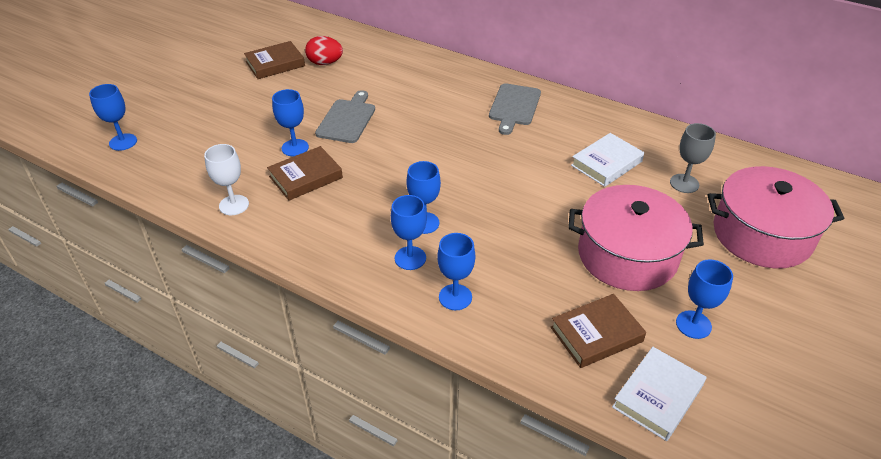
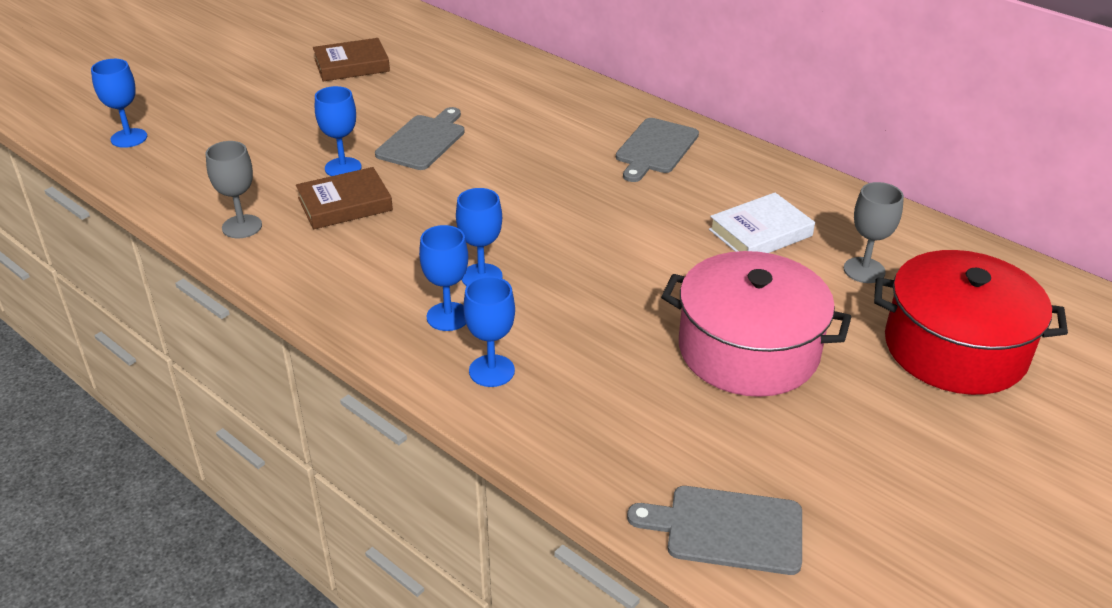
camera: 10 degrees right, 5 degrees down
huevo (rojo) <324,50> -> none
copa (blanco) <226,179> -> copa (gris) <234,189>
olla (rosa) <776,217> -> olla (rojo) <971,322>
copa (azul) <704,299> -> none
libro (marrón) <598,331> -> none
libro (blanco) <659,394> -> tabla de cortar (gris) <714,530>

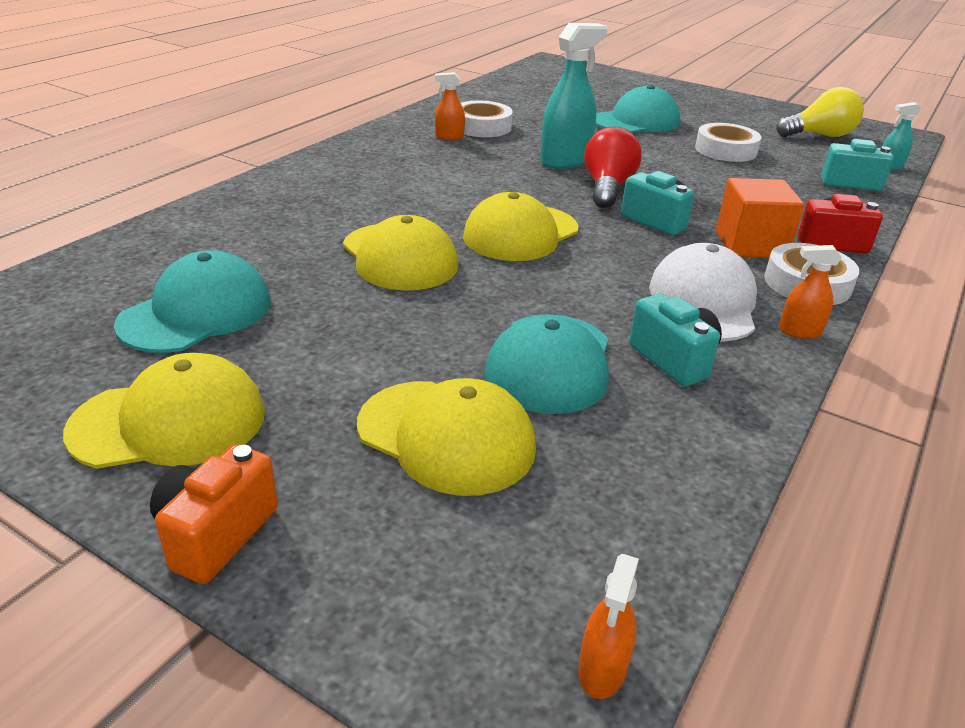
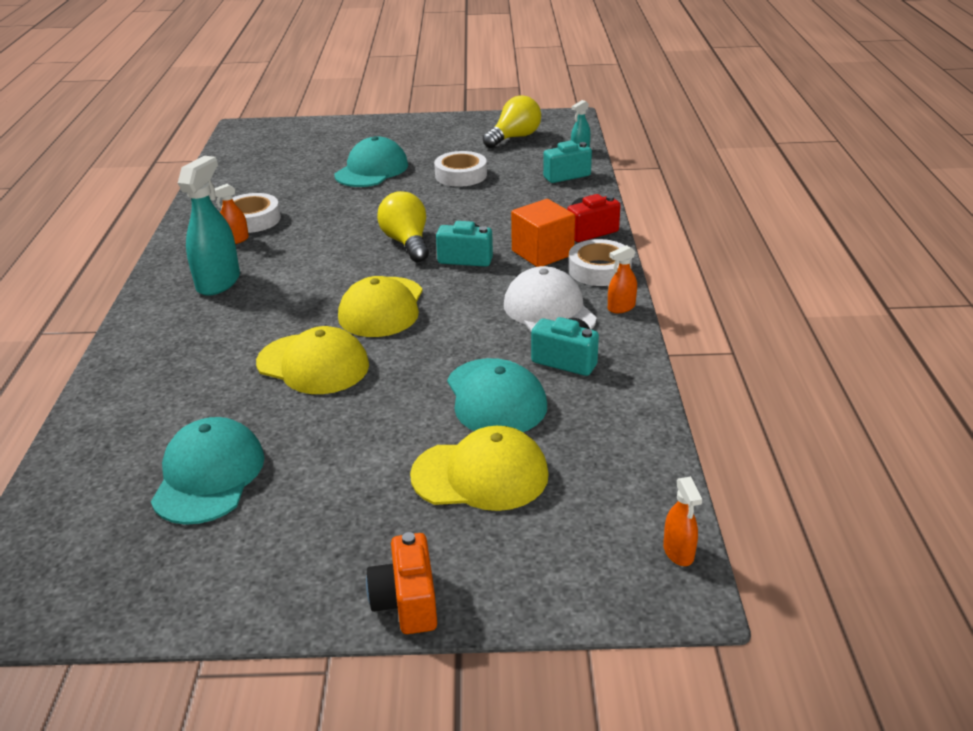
camera: 30 degrees left, 0 degrees up
pulverizador (turquesa) <574,96> -> pulverizador (turquesa) <209,226>, moved
bombilla (rojo) <613,167> -> bombilla (amarillo) <403,226>
gorra (amarillo) <164,411> -> none

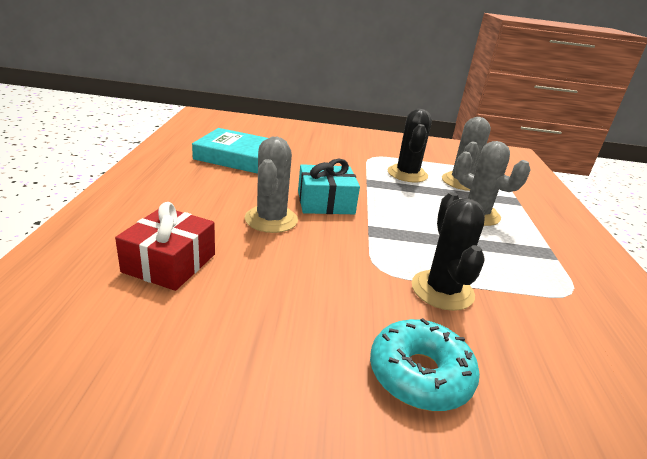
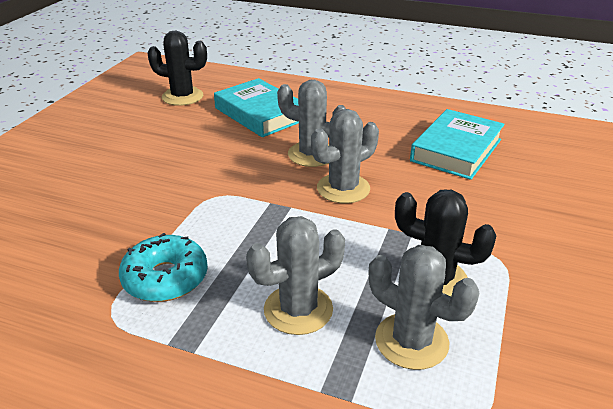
camera: 110 degrees right, 5 degrees up
regalo (turquesa) <329,186> -> cactus (gris) <345,156>
cactus (negro) <448,251> -> cactus (negro) <177,68>, moved
regalo (rojo) <165,246> -> libro (turquesa) <256,107>
rosquilla (turquesa) <425,364> -> rosquilla (turquesa) <163,267>, moved

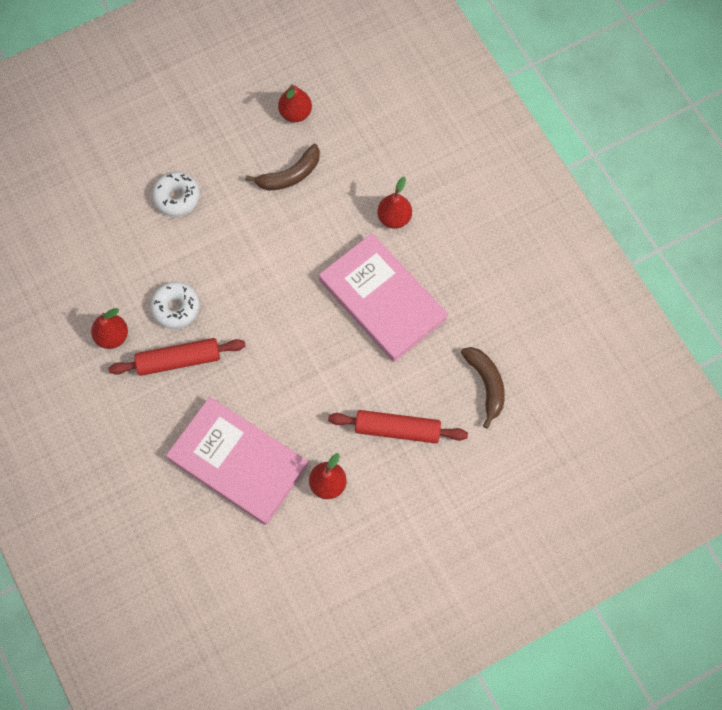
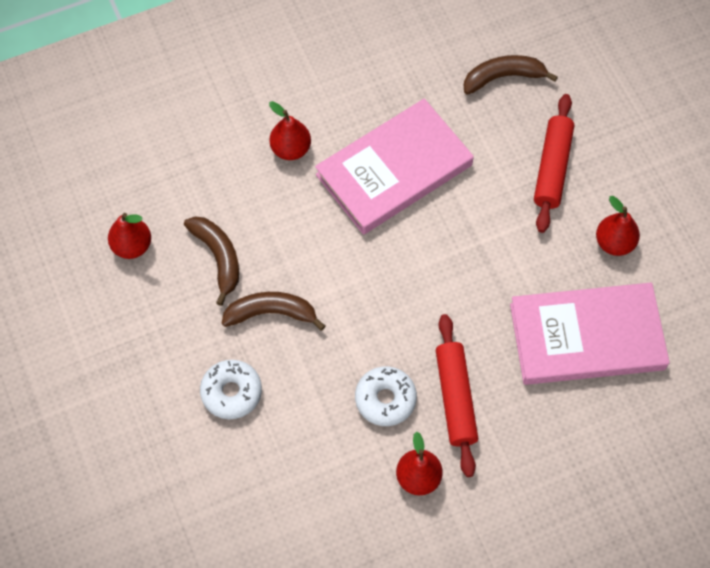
camera: 85 degrees left, 5 degrees down
libro (rosa) <237,461> -> libro (rosa) <590,334>, 45 degrees clockwise
none -> plátano (marrón) <273,311>

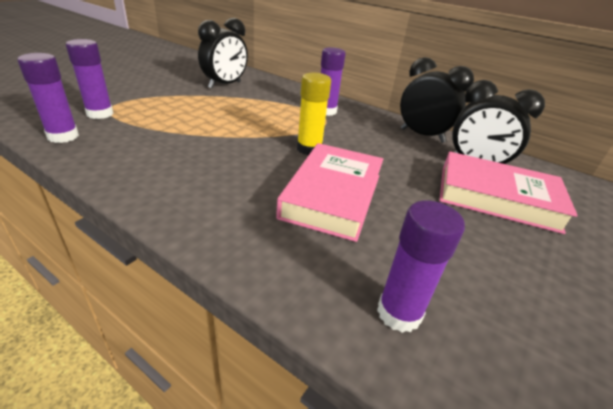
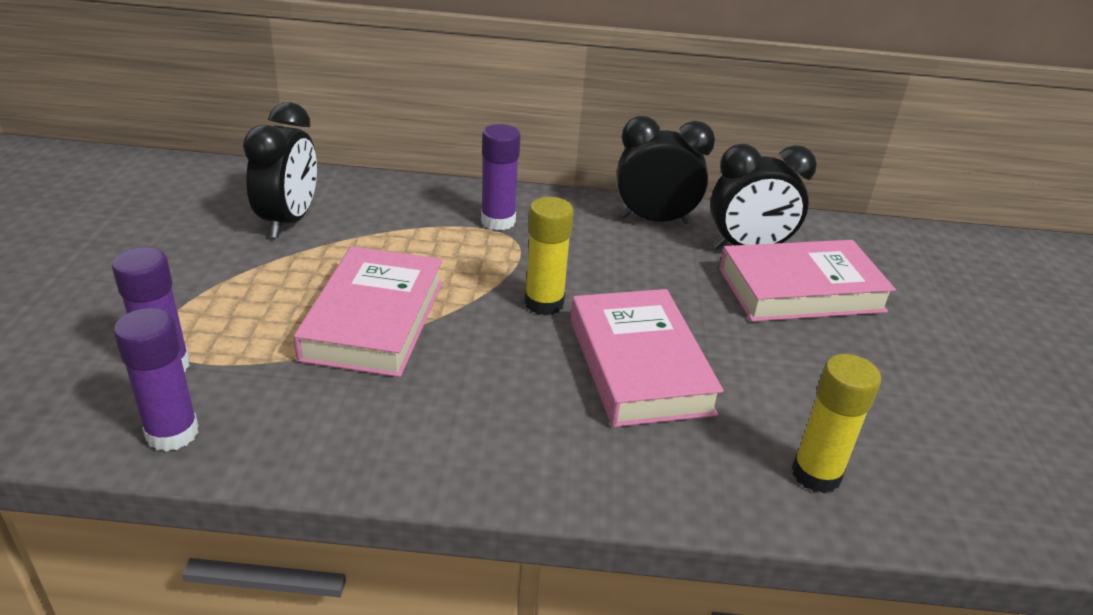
camera: 30 degrees left, 0 degrees up
barra de pegamento (morado) <421,266> -> barra de pegamento (amarillo) <836,423>
none -> libro (rosa) <368,311>

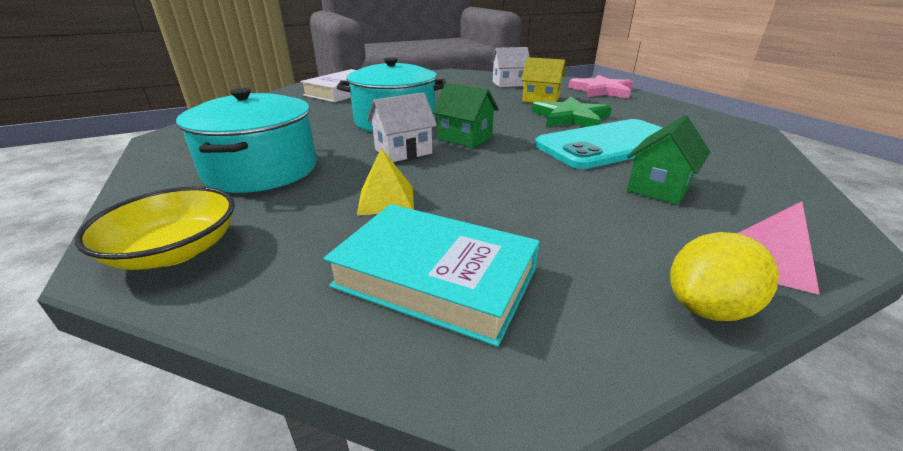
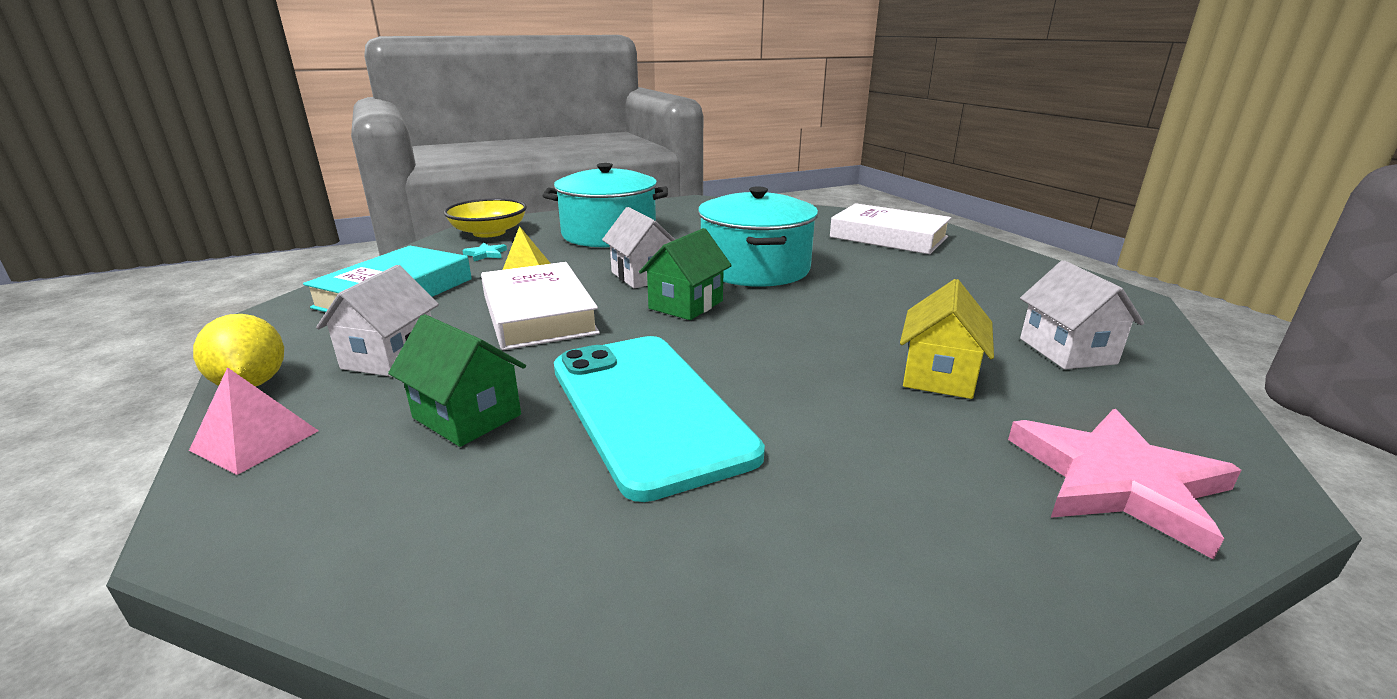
camera: 90 degrees right, 5 degrees down
estrella (verde) <572,112> -> none
none -> estrella (turquesa) <485,252>
none -> libro (blanco) <540,306>
none -> casa (blanco) <377,321>

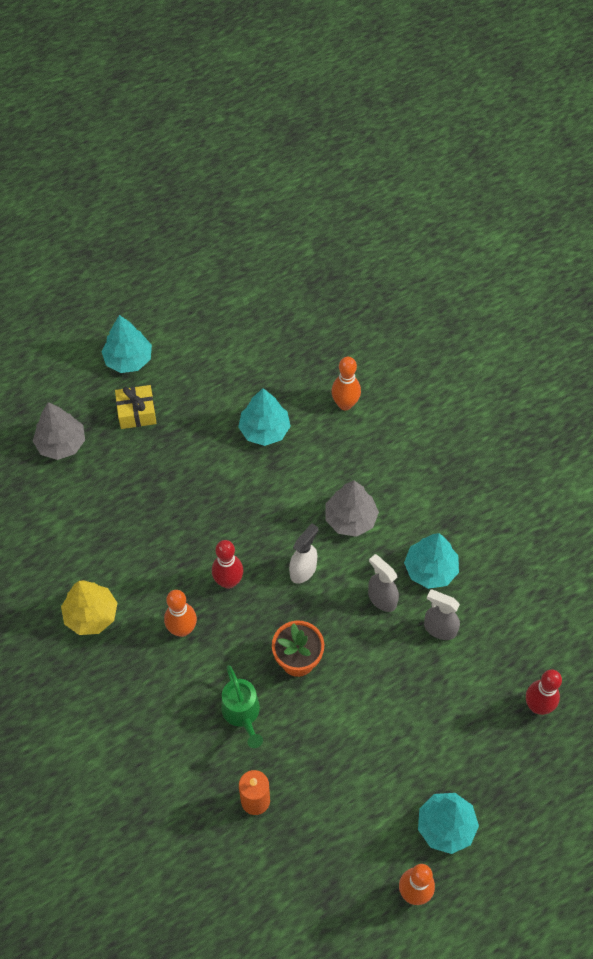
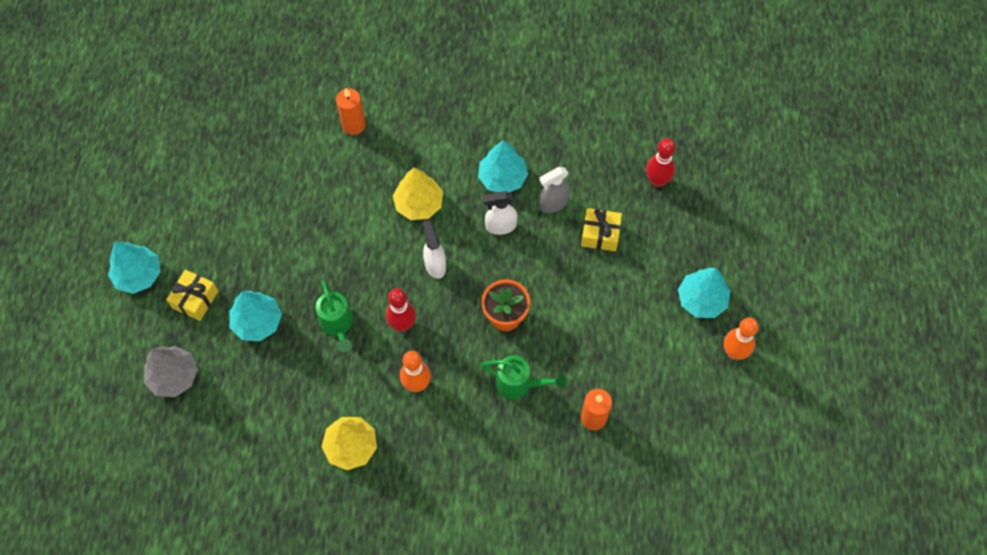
camera: 55 degrees left, 5 degrees up
bolo (naranja) <346,383> -> none
árbol (turquesa) <264,417> -> árbol (turquesa) <255,316>, moved
árbol (gris) <352,508> -> árbol (amarillo) <418,193>
pulverizador (gris) <383,583> -> pulverizador (blanco) <500,213>
none -> vela (naranja) <351,111>
none -> regalo (amarillo) <601,229>
none -> regadera (verde) <334,316>

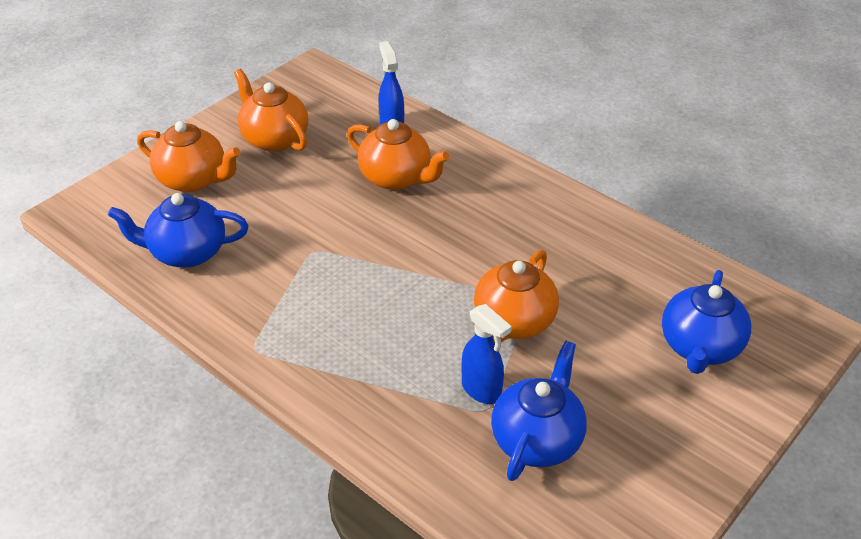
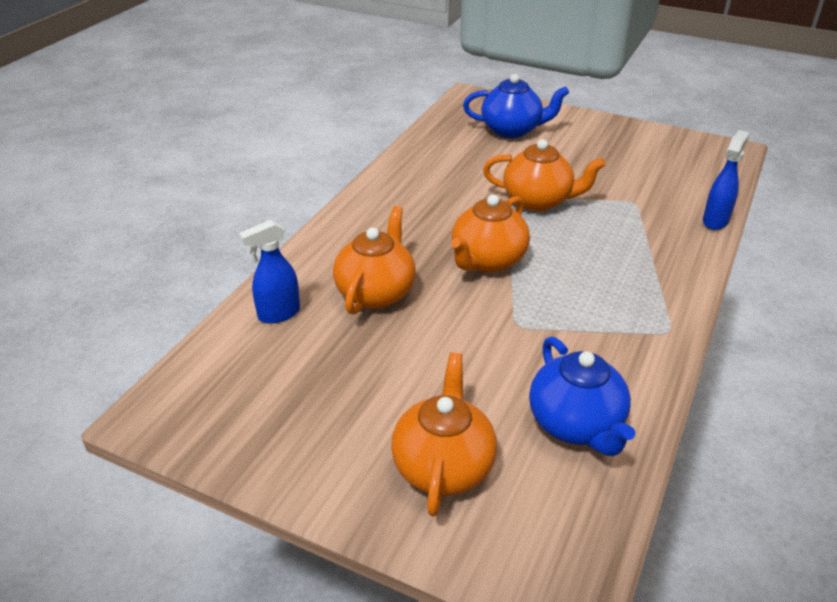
camera: 105 degrees left, 5 degrees down
tetera (naranja) <271,110> -> tetera (naranja) <490,233>, moved
pulverizador (azul) <487,354> -> pulverizador (azul) <726,180>, moved
tetera (azul) <539,411> -> none

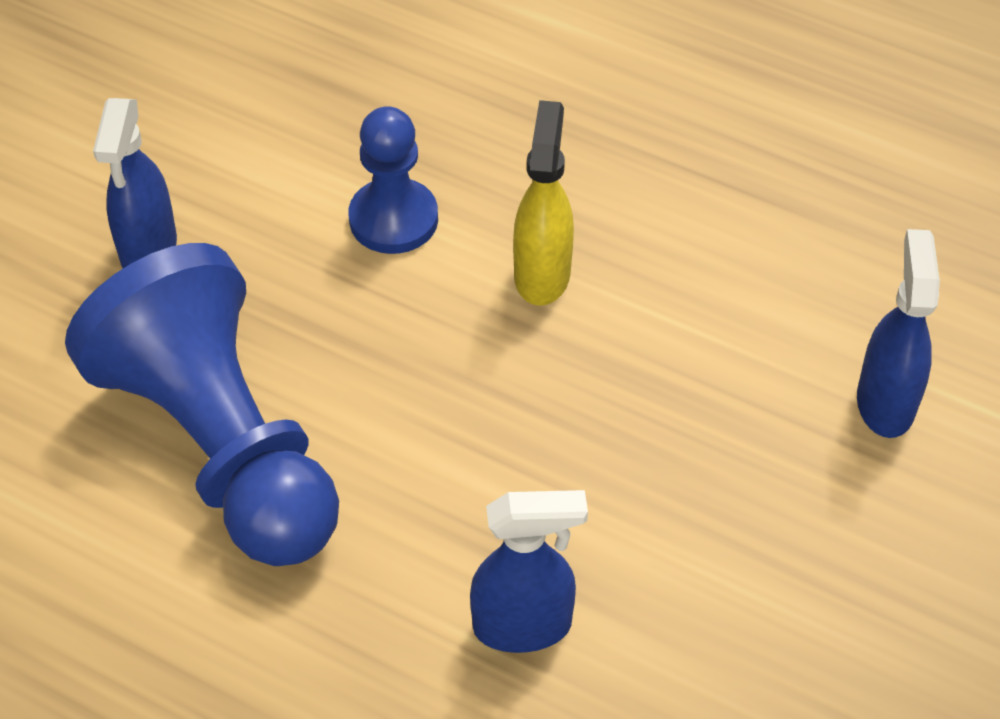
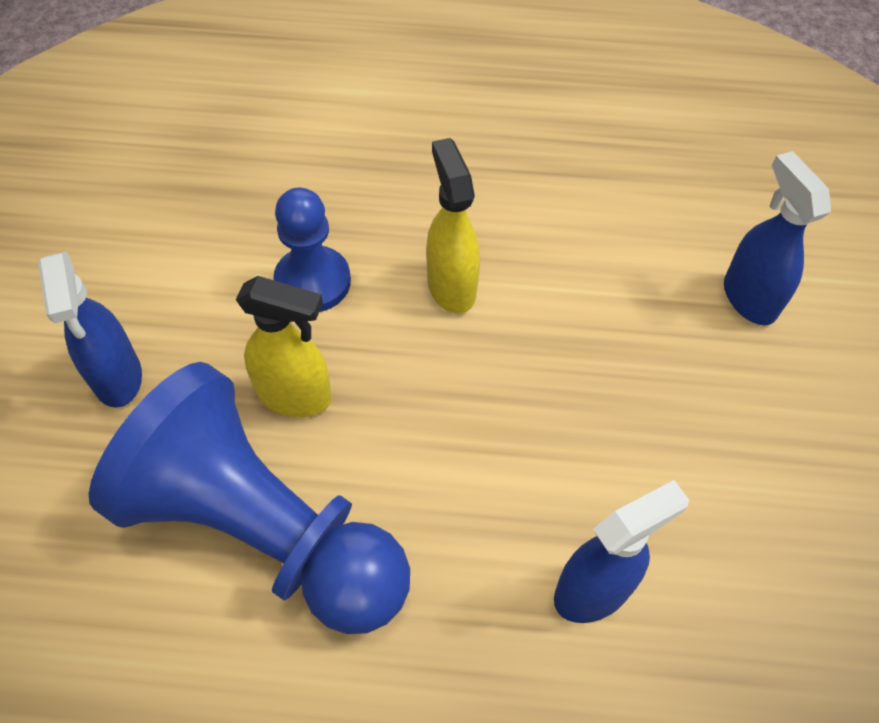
camera: 25 degrees left, 5 degrees up
none -> pulverizador (amarillo) <284,346>

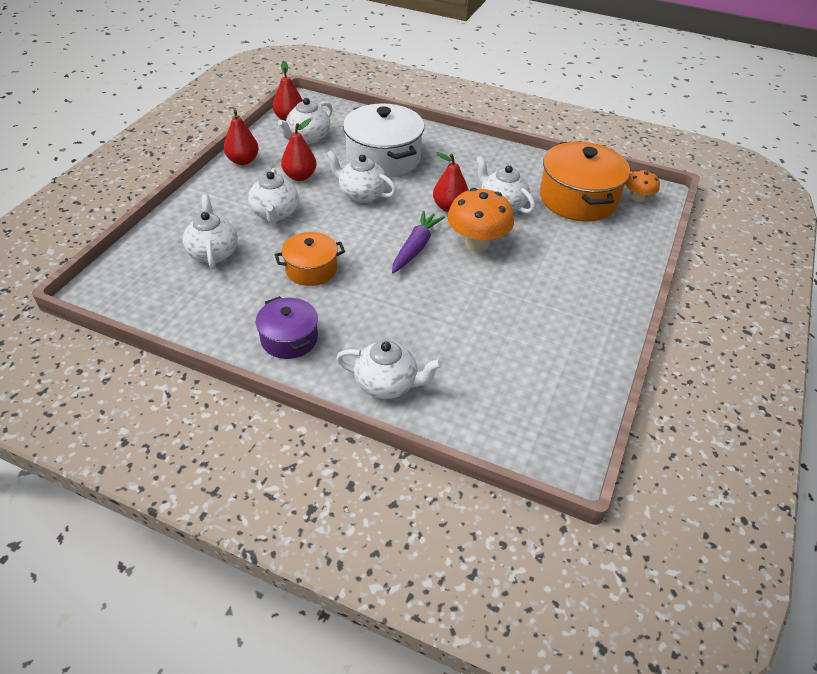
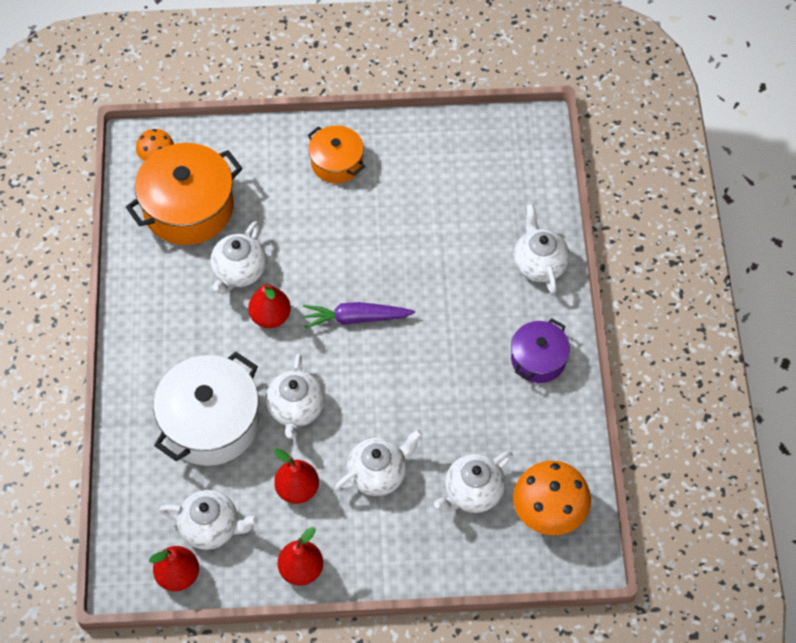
camera: 115 degrees left, 15 degrees up
seta (naranja) <480,220> -> seta (naranja) <552,498>, moved
olla (naranja) <309,259> -> olla (naranja) <336,154>, moved

